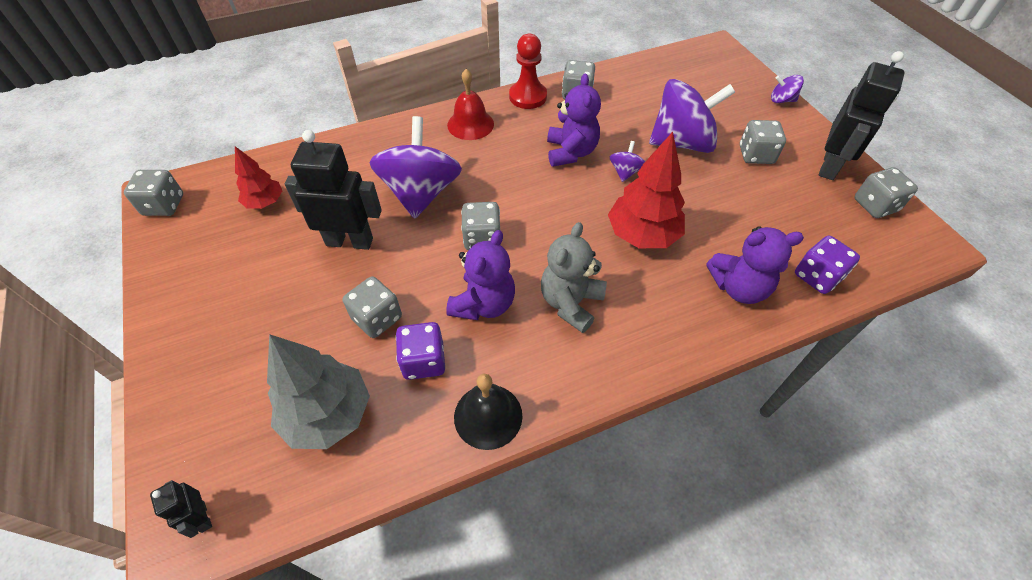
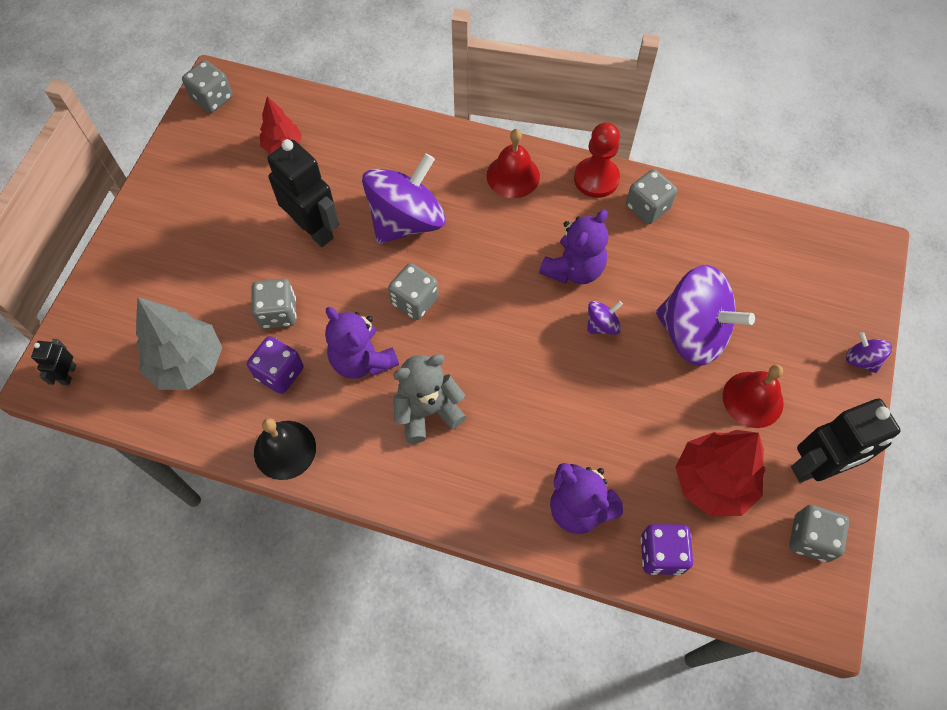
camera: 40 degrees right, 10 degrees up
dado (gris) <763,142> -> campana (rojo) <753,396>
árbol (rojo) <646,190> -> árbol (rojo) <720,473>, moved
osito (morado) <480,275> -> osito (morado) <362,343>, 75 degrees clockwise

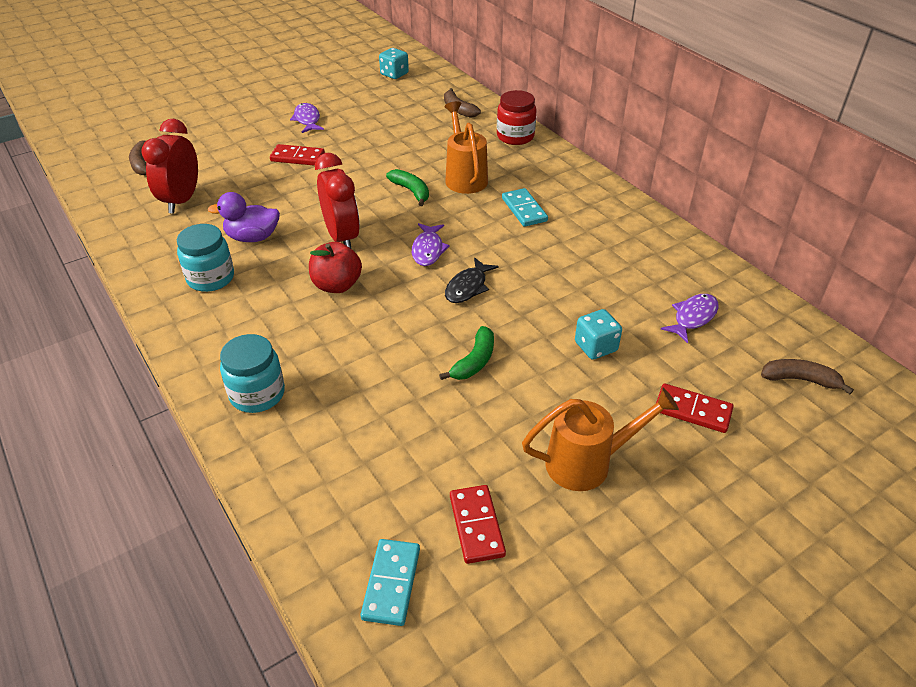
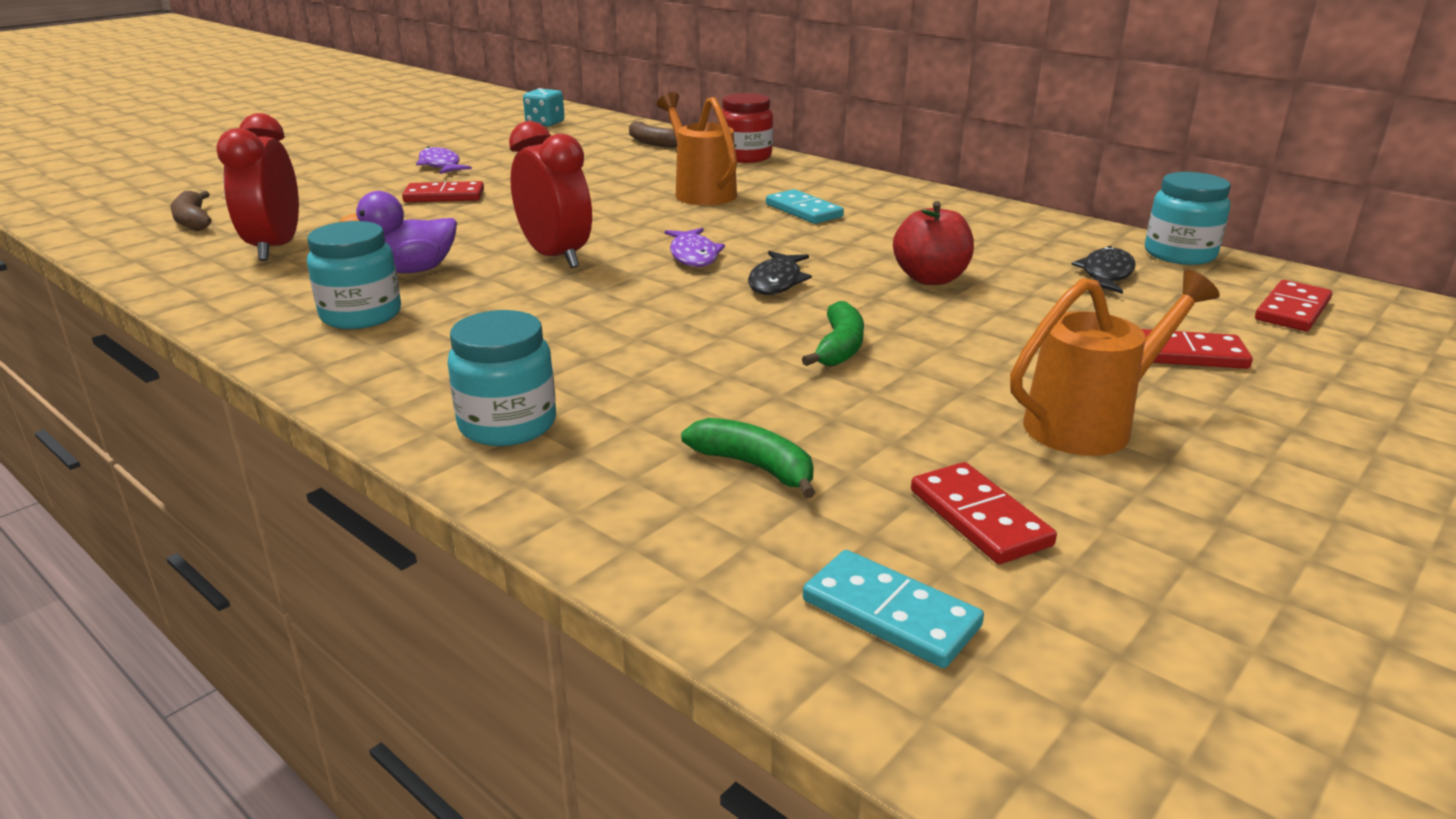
camera: 15 degrees left, 15 degrees down
plátano (verde) <407,187> -> plátano (verde) <748,458>, moved
manzana (rojo) <335,267> -> manzana (rojo) <933,243>, moved
pez (morado) <690,318> -> pez (negro) <1103,270>
dado (turquesa) <598,334> -> none
plátano (marrón) <807,376> -> ficha de dominó (rojo) <1293,305>
ficha de dominó (turquesa) <390,582> -> ficha de dominó (turquesa) <893,609>, 45 degrees counterclockwise
none -> tarro (turquesa) <1188,218>

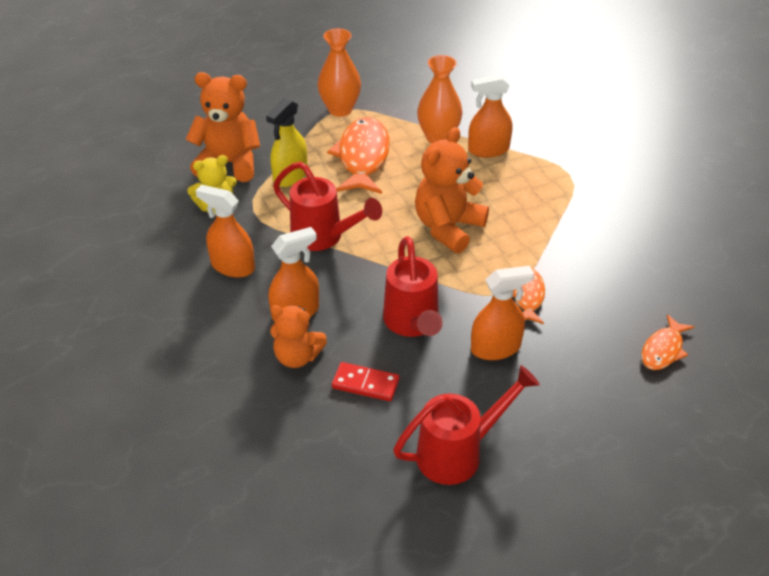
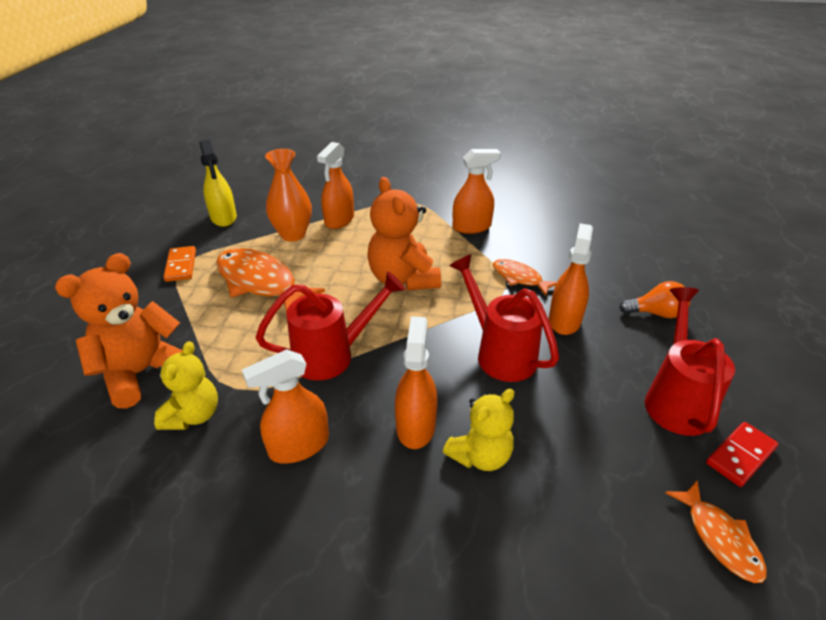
camera: 55 degrees left, 5 degrees down
florero (naranja) <339,72> -> ficha de dominó (naranja) <179,264>
pulverizador (amarillo) <286,142> -> pulverizador (amarillo) <218,183>, moved
regadera (rojo) <413,286> -> regadera (rojo) <504,318>, 150 degrees counterclockwise
osito (naranja) <298,336> -> osito (amarillo) <478,430>
pez (naranja) <668,342> -> pez (naranja) <716,531>, moved
ficha de dominó (rojo) <366,381> -> ficha de dominó (rojo) <742,454>, moved
none -> pulverizador (naranja) <477,191>
none -> bombilla (naranja) <655,299>

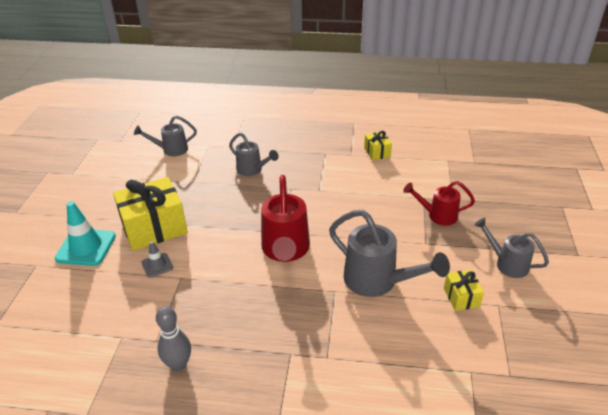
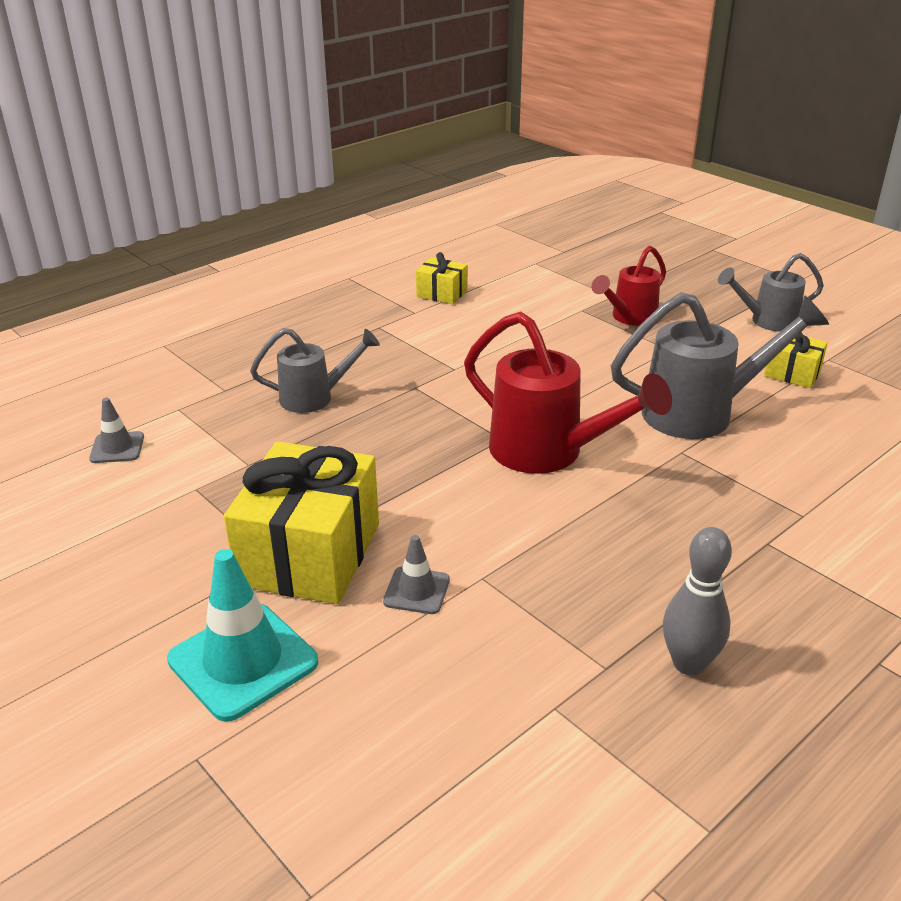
camera: 50 degrees left, 5 degrees down
regadera (gris) <165,136> -> cono de tráfico (gris) <116,430>

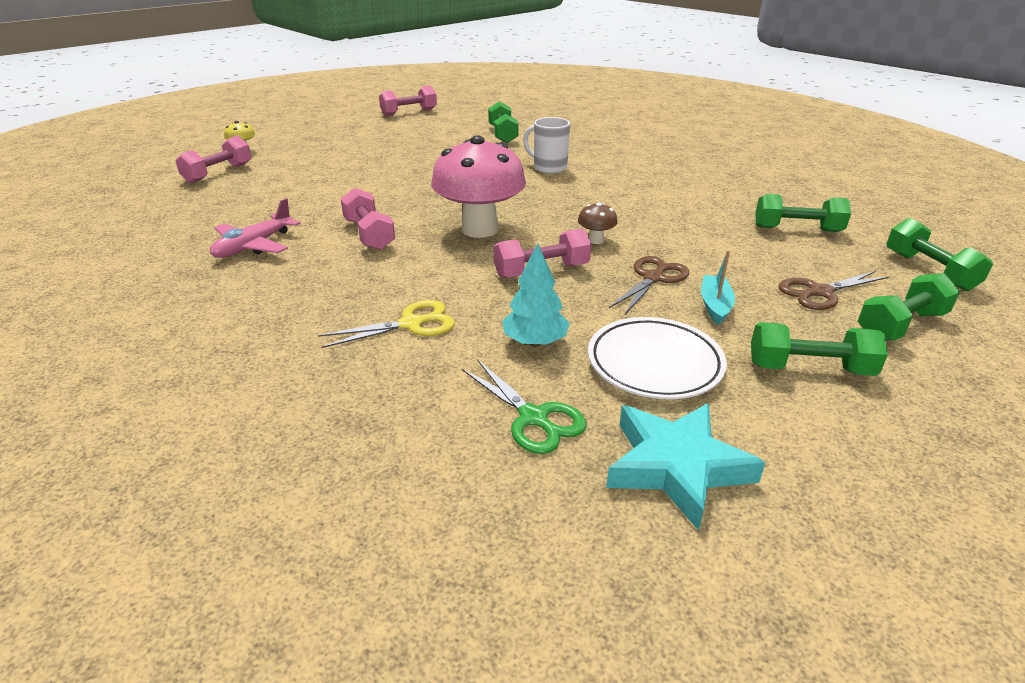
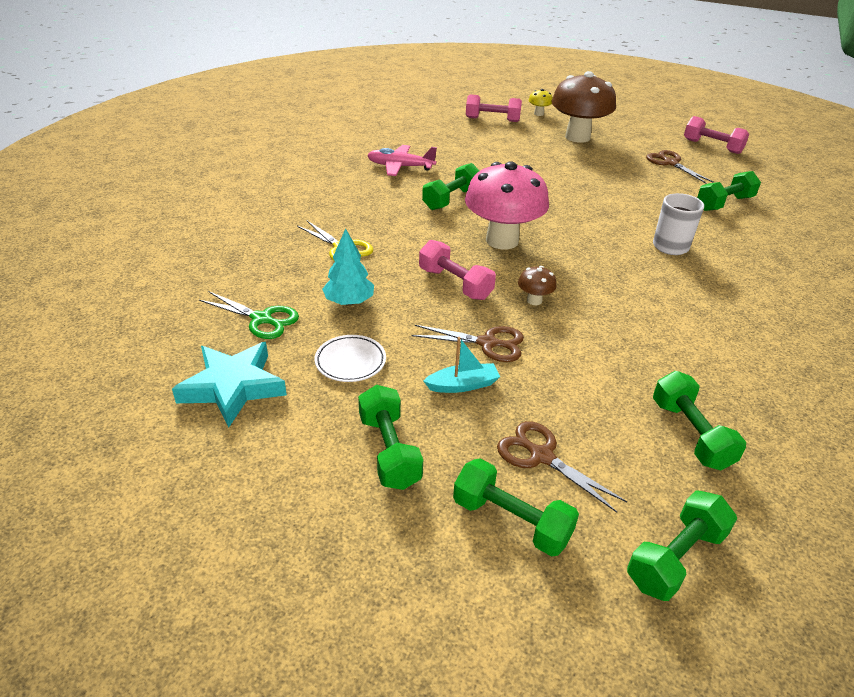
camera: 65 degrees right, 5 degrees up
mancuerna (rosa) <368,219> -> mancuerna (verde) <450,186>
plato (blanco) <657,358> -> plato (blanco) <350,358>, x0.64
tijeras (verde) <524,406> -> tijeras (verde) <249,315>, 90 degrees counterclockwise
none -> seta (marrón) <584,107>
none -> tijeras (marrón) <680,166>

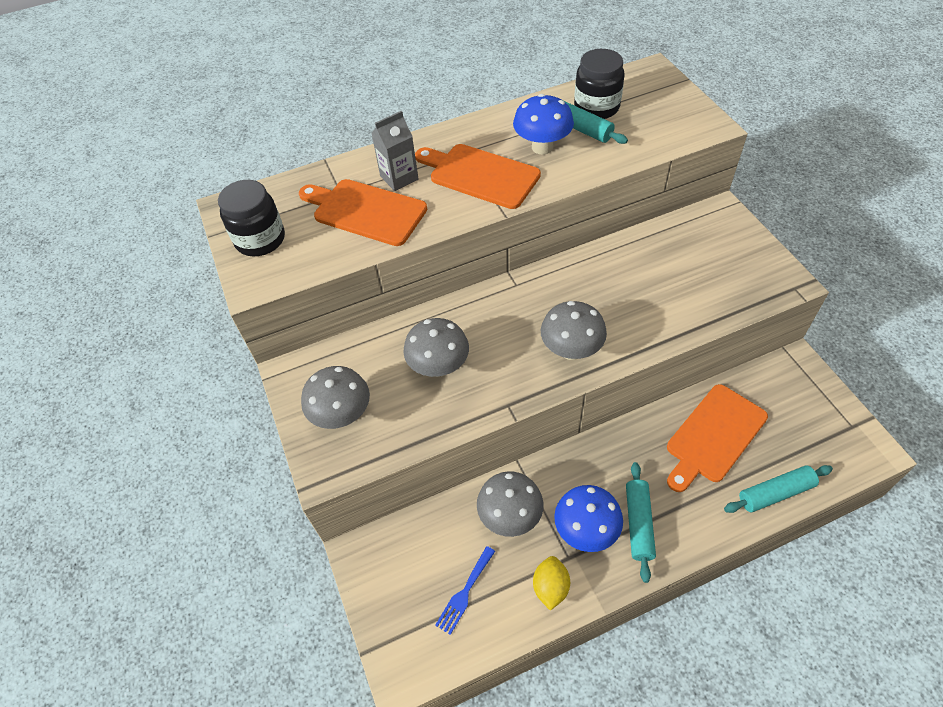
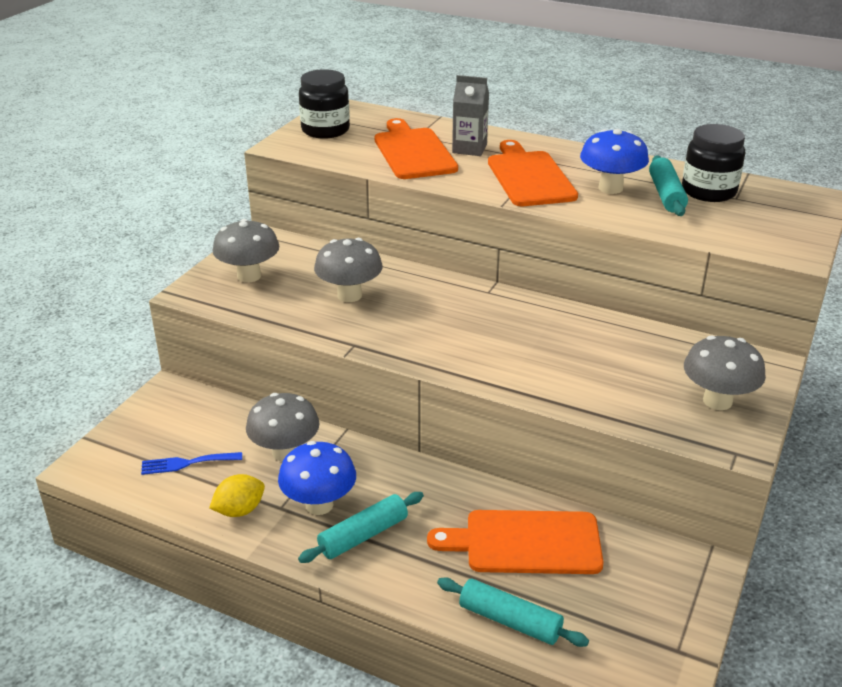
camera: 45 degrees right, 20 degrees down
seta (gris) <574,330> -> seta (gris) <725,373>, moved

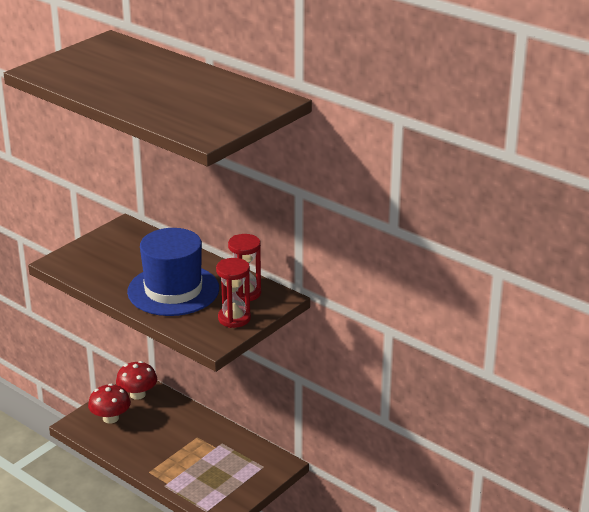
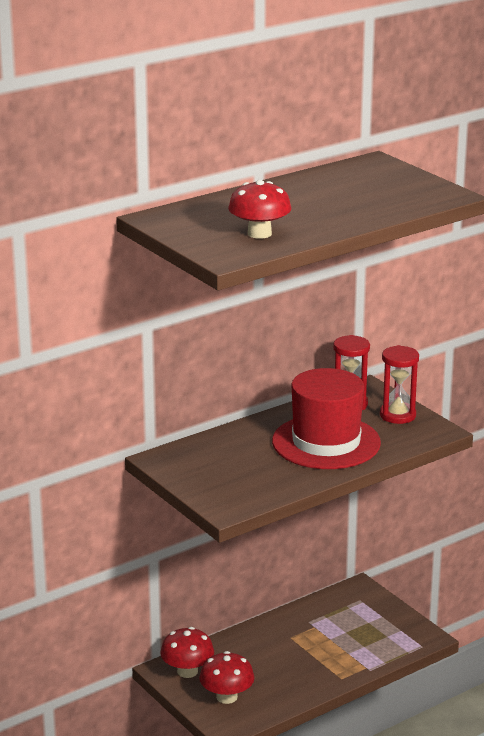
camera: 75 degrees left, 5 degrees down
sombrero (azul) <173,272> -> sombrero (rojo) <326,418>
none -> seta (rojo) <259,209>

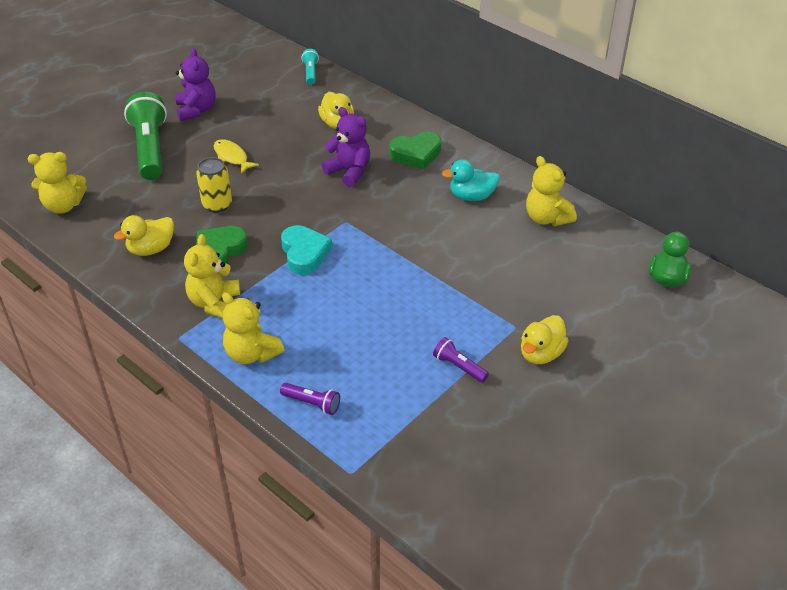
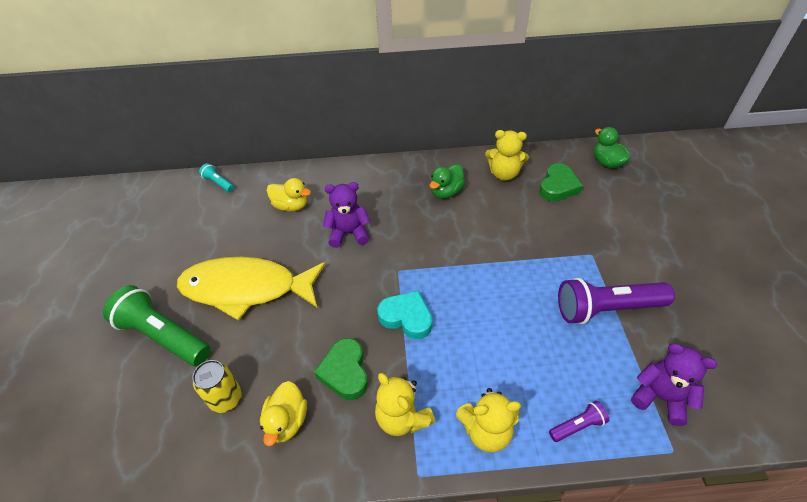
camera: 45 degrees left, 5 degrees up
osito (morado) <195,84> -> osito (morado) <674,384>, moved
corazón (verde) <415,150> -> corazón (verde) <561,182>, moved
pez (amarillo) <236,156> -> pez (amarillo) <251,289>, x2.44
osito (amarillo) <57,183> -> none
lata (amarillo) <214,185> -> lata (amarillo) <217,386>, moved
pato (turquesa) <471,180> -> pato (verde) <447,181>
pato (amarillo) <545,339> -> none
lámpara de mano (morado) <461,360> -> lámpara de mano (morado) <616,301>, x2.16

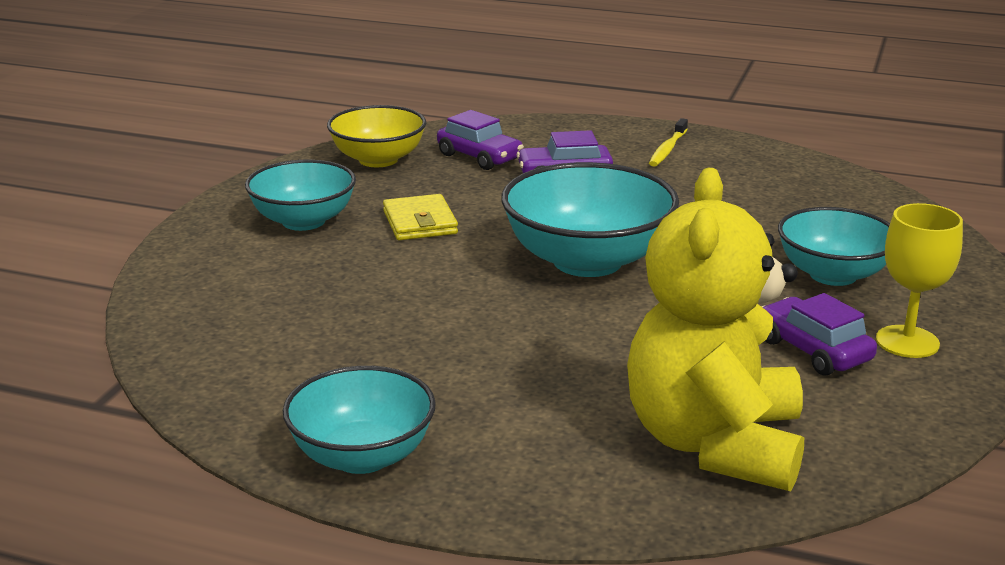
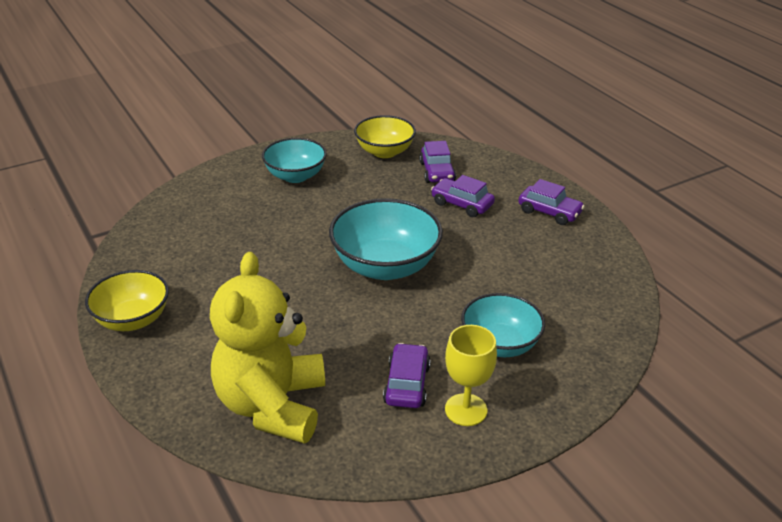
camera: 40 degrees right, 10 degrees up
cepillo de dientes (amarillo) <668,142> -> coche (morado) <551,202>
osito (amarillo) <715,329> -> osito (amarillo) <267,348>, 45 degrees counterclockwise
cartera (amarillo) <420,217> -> none
cuenco (turquesa) <359,420> -> cuenco (amarillo) <127,300>

